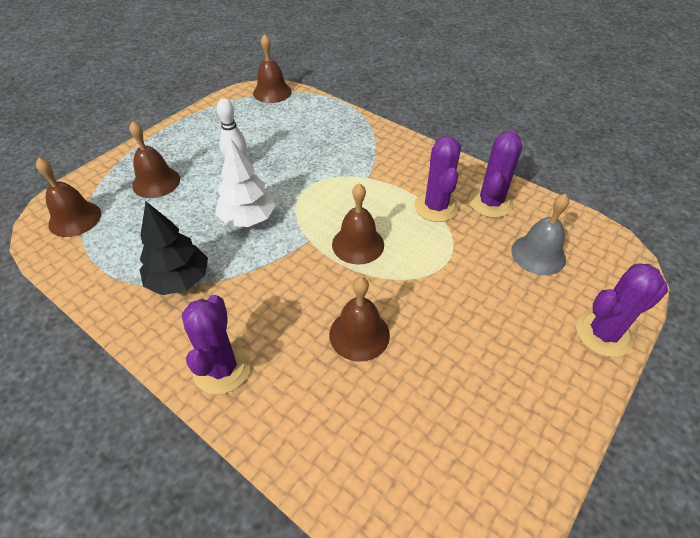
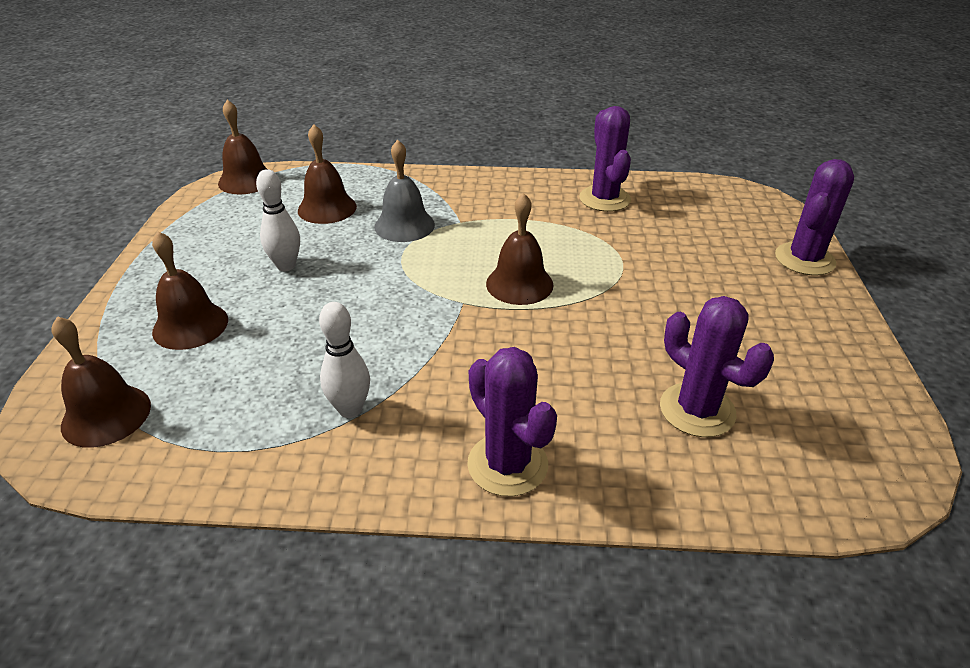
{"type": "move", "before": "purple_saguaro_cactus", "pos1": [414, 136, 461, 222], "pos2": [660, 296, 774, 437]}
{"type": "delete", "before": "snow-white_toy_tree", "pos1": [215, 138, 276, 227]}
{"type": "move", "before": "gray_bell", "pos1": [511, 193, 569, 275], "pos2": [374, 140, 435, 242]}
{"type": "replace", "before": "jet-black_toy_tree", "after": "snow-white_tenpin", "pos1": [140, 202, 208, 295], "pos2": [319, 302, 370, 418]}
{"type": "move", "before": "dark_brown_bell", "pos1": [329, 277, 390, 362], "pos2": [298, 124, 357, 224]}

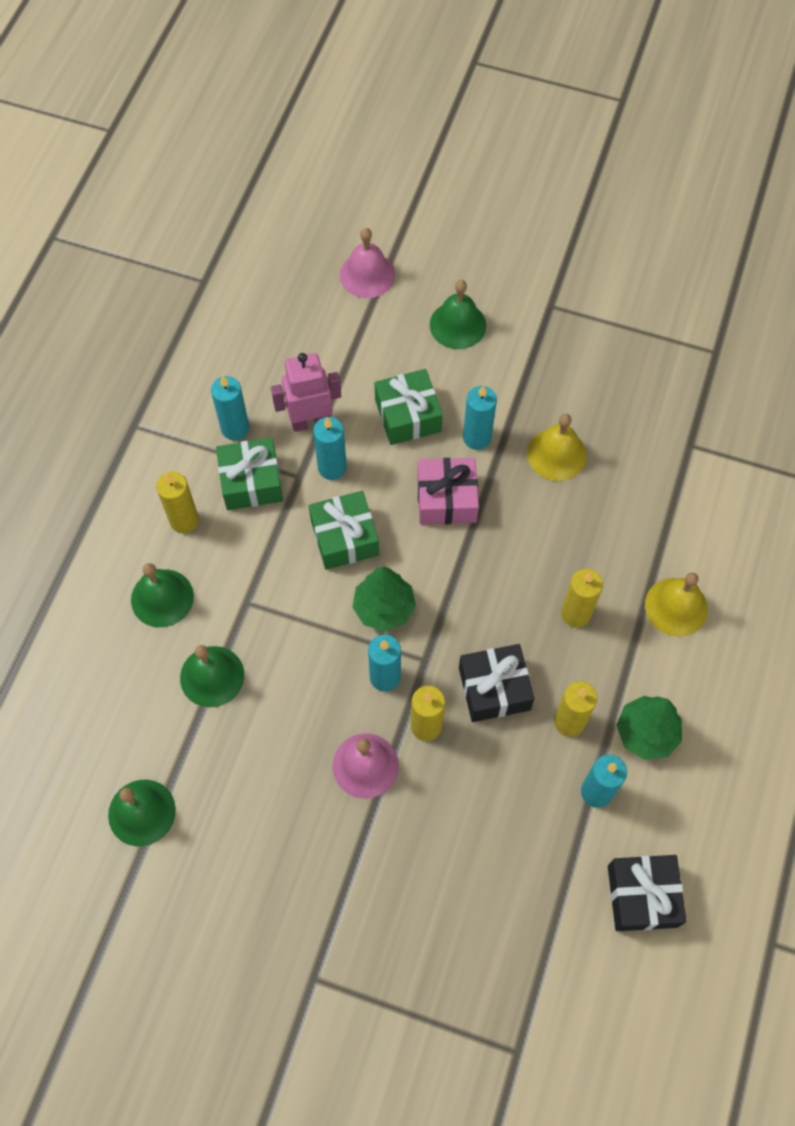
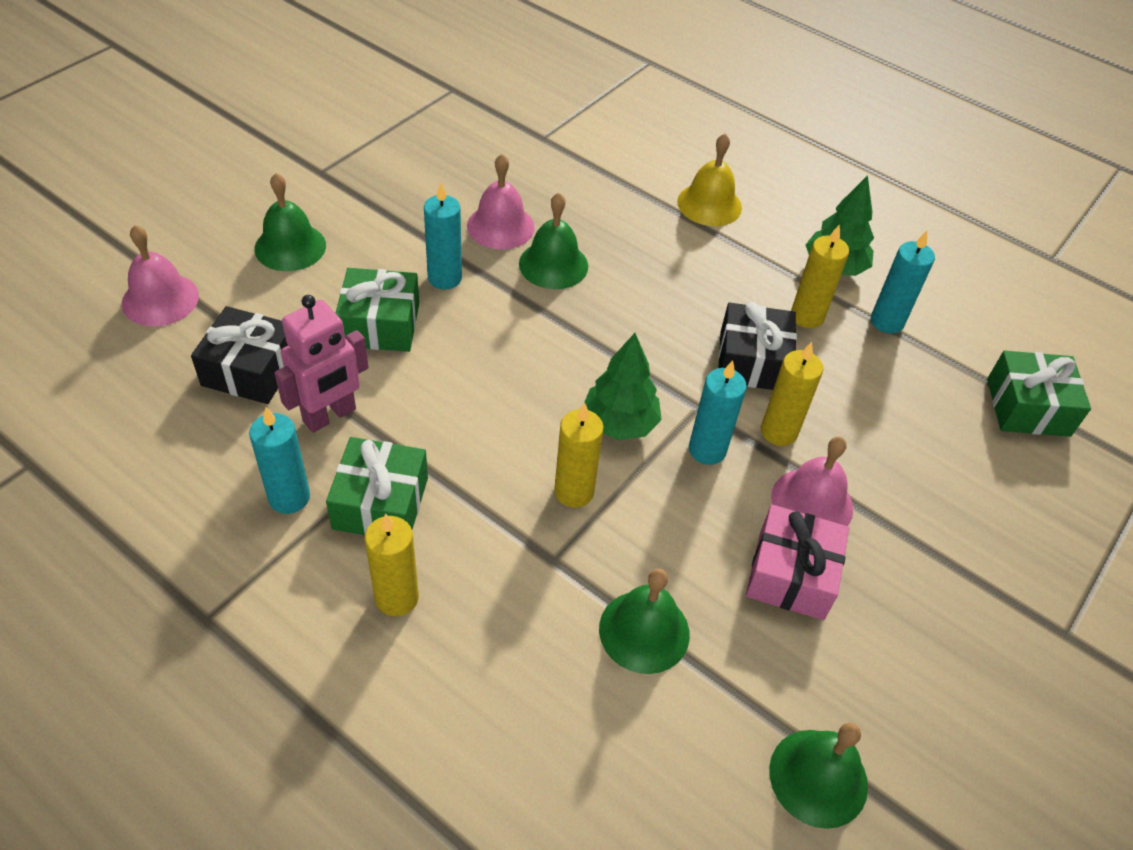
{"type": "rotate", "before": "rosy_robot_figure", "pos1": [271, 353, 341, 432], "pos2": [275, 295, 368, 433], "turn": -135}
{"type": "recolor", "before": "golden_bell", "after": "rosy_bell", "pos1": [527, 414, 587, 481], "pos2": [467, 154, 534, 250]}
{"type": "delete", "before": "aqua_pillar_candle", "pos1": [313, 417, 347, 480]}
{"type": "move", "before": "rosy_present", "pos1": [417, 458, 479, 525], "pos2": [746, 505, 849, 620]}
{"type": "move", "before": "emerald_present", "pos1": [309, 491, 379, 570], "pos2": [987, 351, 1091, 437]}
{"type": "move", "before": "emerald_bell", "pos1": [131, 563, 194, 627], "pos2": [519, 193, 588, 289]}
{"type": "move", "before": "golden_pillar_candle", "pos1": [561, 569, 603, 628], "pos2": [554, 403, 604, 508]}
{"type": "move", "before": "jet-black_present", "pos1": [608, 855, 687, 931], "pos2": [191, 306, 288, 404]}

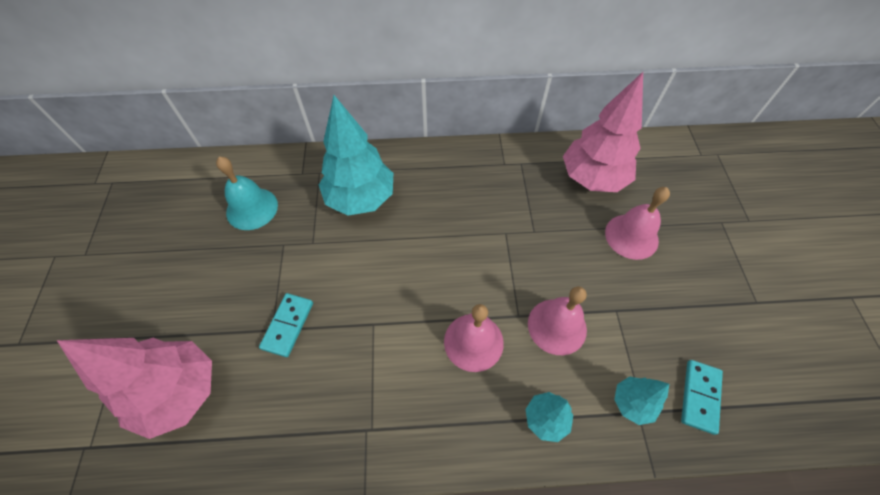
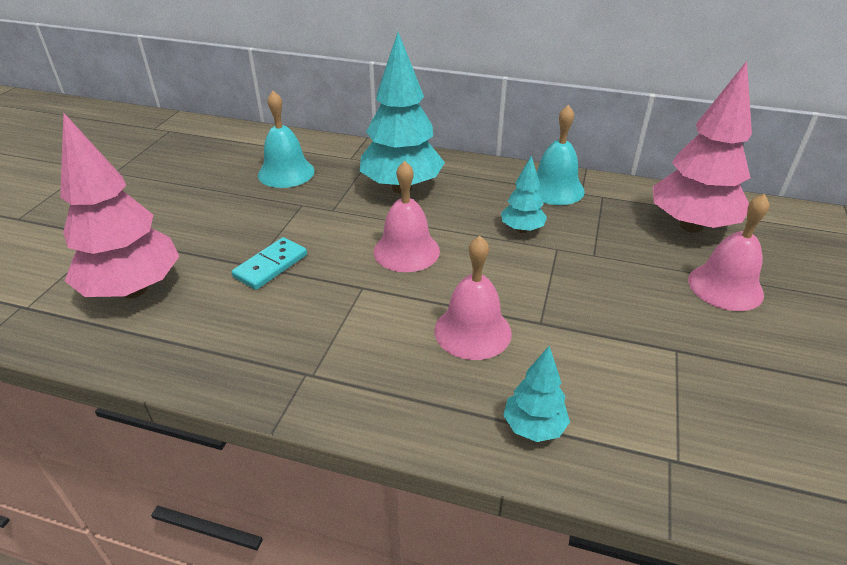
{"type": "move", "before": "rosy_bell", "pos1": [528, 286, 587, 355], "pos2": [374, 161, 440, 272]}
{"type": "delete", "before": "aqua_domino_piece", "pos1": [681, 360, 723, 435]}
{"type": "move", "before": "aqua_toy_tree", "pos1": [614, 376, 669, 425], "pos2": [501, 156, 547, 233]}
{"type": "insert", "after": "aqua_bell", "pos2": [537, 105, 585, 205]}

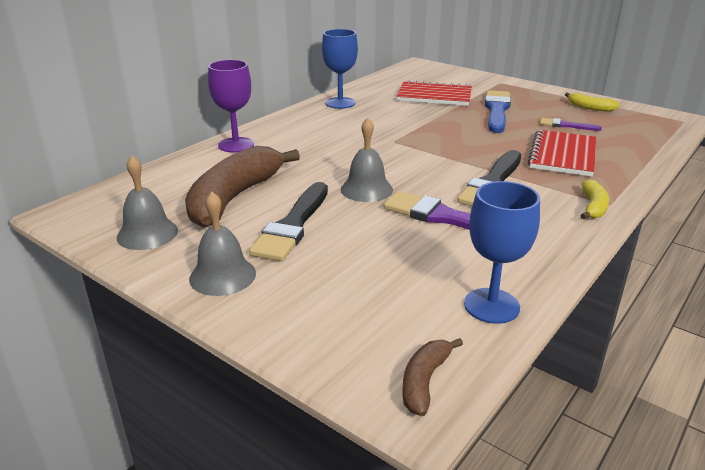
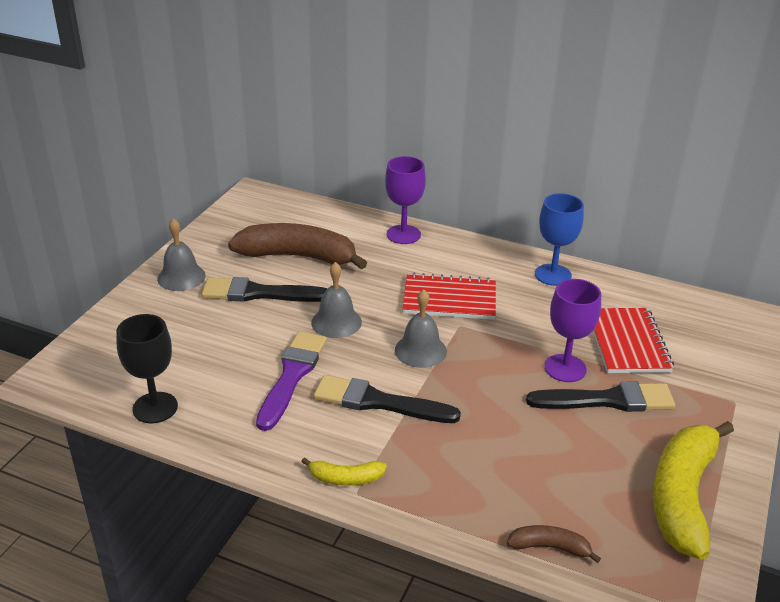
{"type": "recolor", "before": "blue_paintbrush", "after": "jet-black_paintbrush", "pos1": [485, 90, 511, 133], "pos2": [526, 381, 675, 412]}
{"type": "resize", "before": "golden_banana_fruit", "pos1": [565, 92, 620, 112], "pos2": [653, 421, 734, 560], "scale": 2.19}
{"type": "delete", "before": "purple_paintbrush", "pos1": [540, 118, 602, 131]}
{"type": "move", "before": "scarlet_notebook", "pos1": [528, 130, 596, 177], "pos2": [402, 272, 496, 320]}
{"type": "move", "before": "gray_bell", "pos1": [117, 155, 178, 250], "pos2": [395, 289, 447, 368]}
{"type": "recolor", "before": "blue_goblet", "after": "jet-black_goblet", "pos1": [464, 181, 540, 324], "pos2": [117, 314, 178, 423]}
{"type": "move", "before": "dark_brown_banana_fruit", "pos1": [403, 338, 463, 416], "pos2": [507, 525, 601, 563]}
{"type": "insert", "after": "purple_goblet", "pos2": [545, 279, 601, 382]}

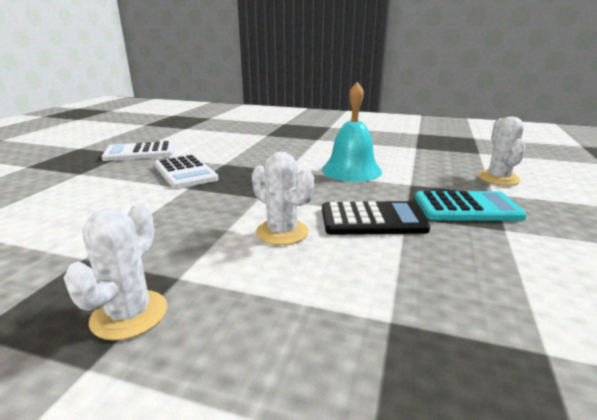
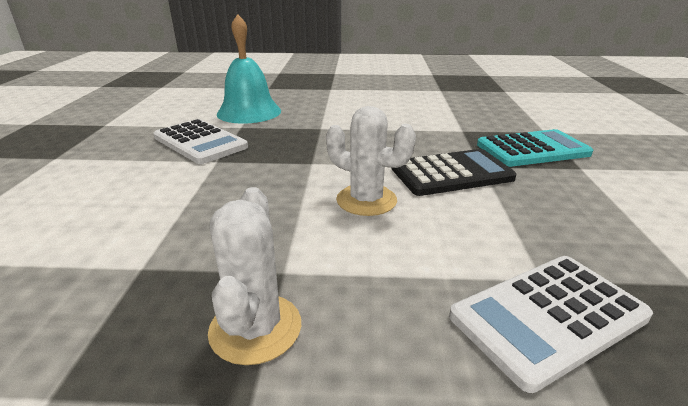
{"type": "move", "before": "aqua_bell", "pos1": [322, 82, 382, 182], "pos2": [217, 14, 281, 124]}
{"type": "delete", "before": "snow-white_saguaro_cactus", "pos1": [478, 117, 526, 186]}
{"type": "move", "before": "snow-white_adding_machine", "pos1": [101, 141, 175, 161], "pos2": [449, 256, 653, 393]}

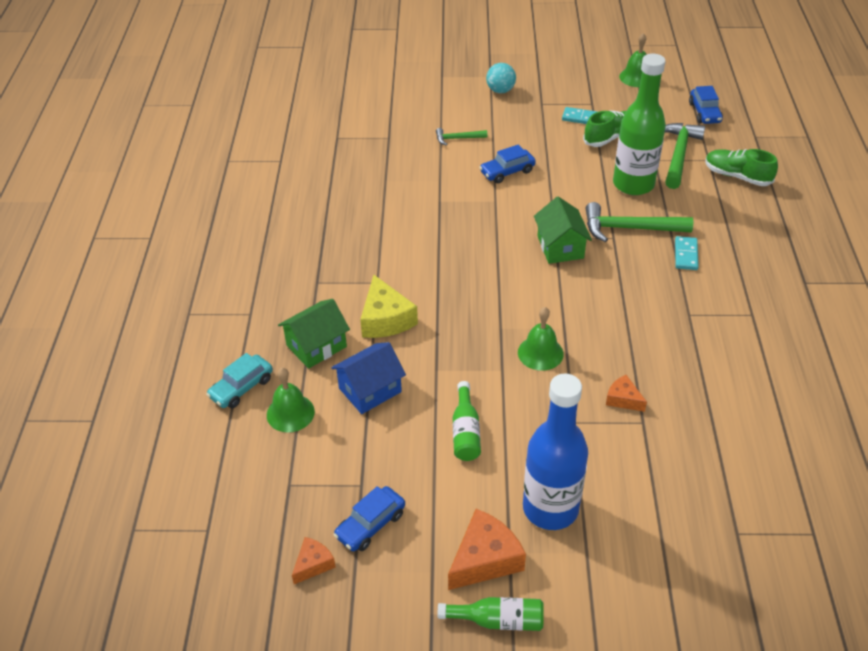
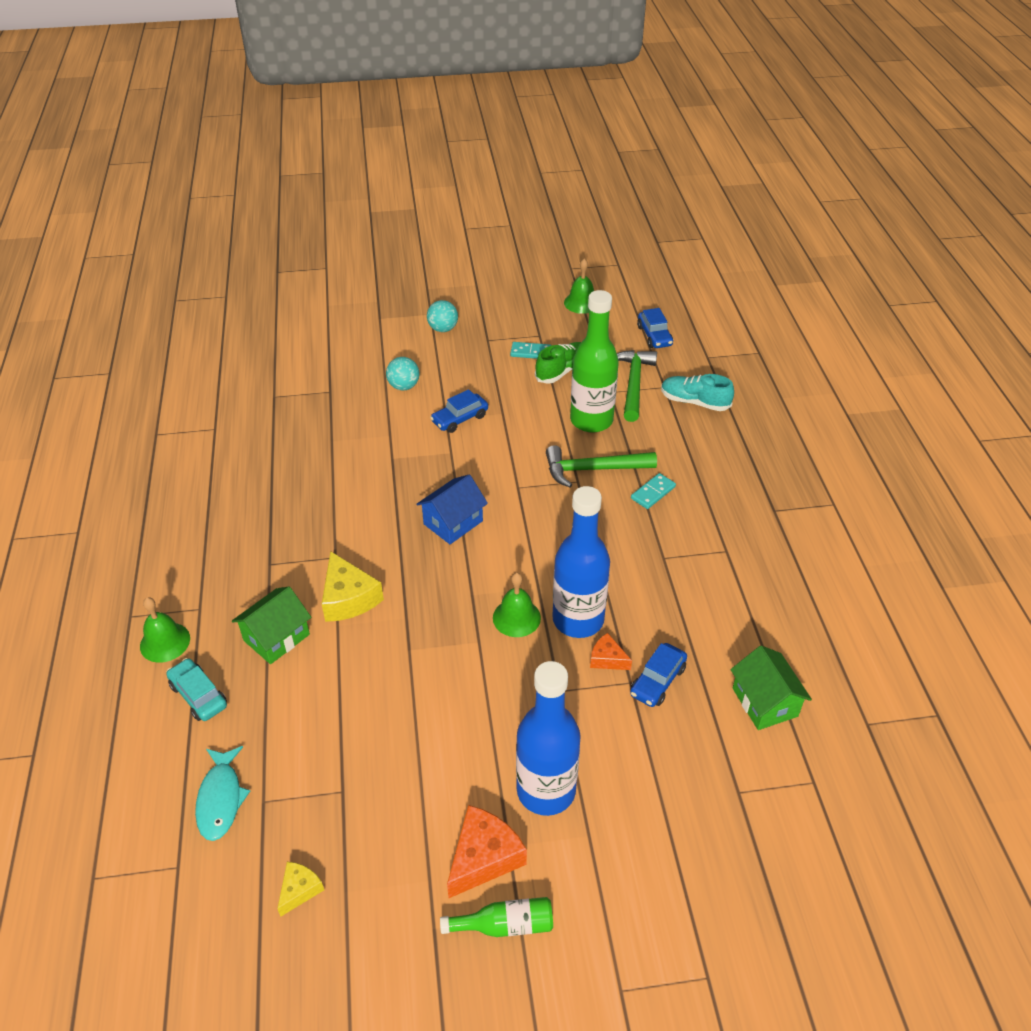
{"type": "replace", "before": "emerald_hammer", "after": "aqua_ball", "pos1": [436, 128, 487, 146], "pos2": [386, 357, 420, 390]}
{"type": "recolor", "before": "emerald_sneaker", "after": "aqua_sneaker", "pos1": [705, 149, 778, 186], "pos2": [661, 374, 734, 411]}
{"type": "move", "before": "emerald_toy_house", "pos1": [534, 197, 592, 264], "pos2": [731, 646, 812, 730]}
{"type": "rotate", "before": "aqua_domino_piece", "pos1": [675, 236, 699, 270], "pos2": [631, 473, 676, 509], "turn": 45}
{"type": "move", "before": "blue_toy_house", "pos1": [331, 342, 406, 414], "pos2": [416, 474, 488, 544]}
{"type": "rotate", "before": "aqua_car", "pos1": [206, 353, 273, 408], "pos2": [166, 658, 227, 721], "turn": 105}
{"type": "move", "before": "emerald_bell", "pos1": [267, 368, 315, 432], "pos2": [140, 597, 190, 663]}
{"type": "delete", "before": "emerald_flask", "pos1": [453, 381, 481, 461]}
{"type": "move", "before": "blue_car", "pos1": [333, 486, 405, 552], "pos2": [630, 643, 687, 707]}
{"type": "recolor", "before": "orange_piece_of_cheese", "after": "golden_piece_of_cheese", "pos1": [292, 537, 336, 584], "pos2": [277, 862, 324, 917]}
{"type": "insert", "after": "blue_flask", "pos2": [552, 486, 610, 638]}
{"type": "insert", "after": "aqua_fish", "pos2": [195, 746, 250, 841]}

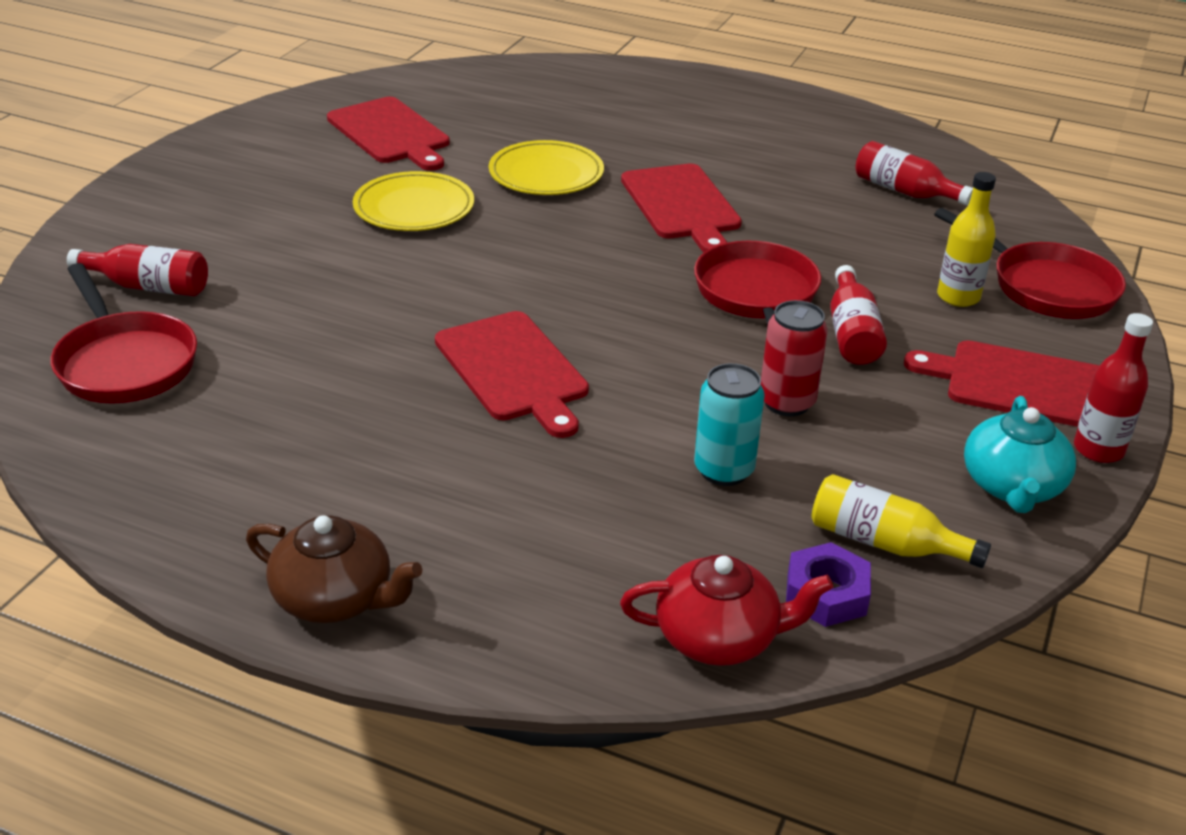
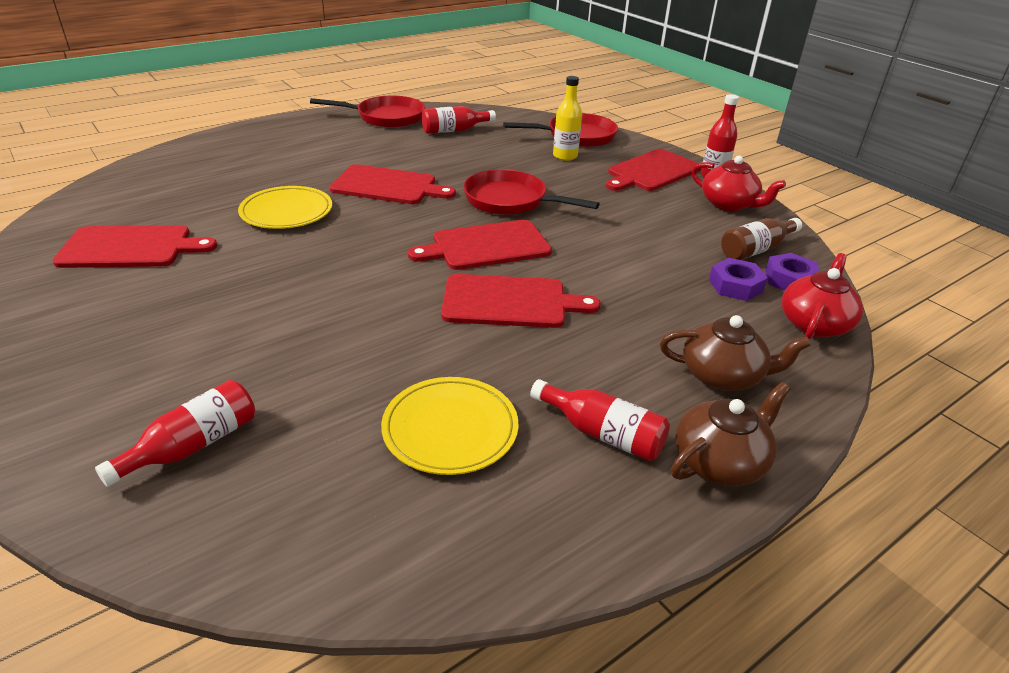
{"type": "move", "before": "golden_plate", "pos1": [353, 171, 474, 231], "pos2": [381, 377, 518, 475]}
{"type": "move", "before": "scarlet_skillet", "pos1": [50, 263, 197, 404], "pos2": [310, 96, 425, 128]}
{"type": "move", "before": "scarlet_flask", "pos1": [830, 265, 887, 365], "pos2": [530, 379, 670, 461]}
{"type": "delete", "before": "scarlet_tin", "pos1": [761, 300, 828, 416]}
{"type": "delete", "before": "aqua_tin", "pos1": [694, 363, 765, 486]}
{"type": "recolor", "before": "aqua_china_teapot", "after": "scarlet_china_teapot", "pos1": [964, 396, 1076, 513], "pos2": [692, 156, 786, 211]}
{"type": "recolor", "before": "golden_flask", "after": "dark_brown_flask", "pos1": [811, 474, 991, 568], "pos2": [721, 218, 802, 260]}
{"type": "insert", "after": "scarlet_chopping_board", "pos2": [408, 220, 552, 270]}
{"type": "insert", "after": "purple_hexagon_nut", "pos2": [709, 258, 768, 301]}
{"type": "insert", "after": "dark_brown_china_teapot", "pos2": [660, 315, 811, 391]}

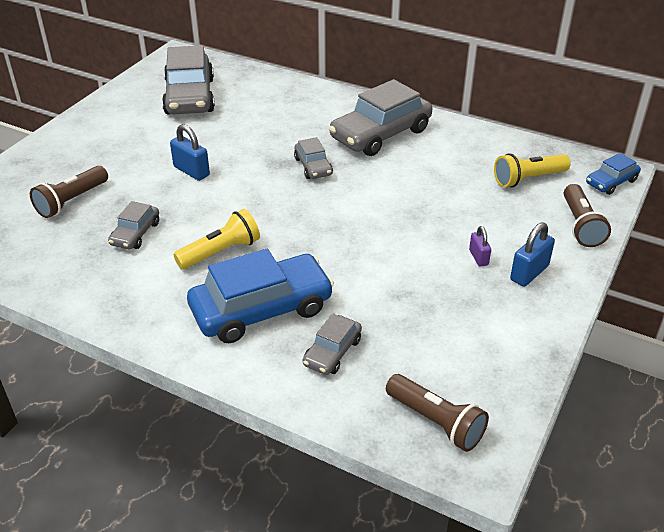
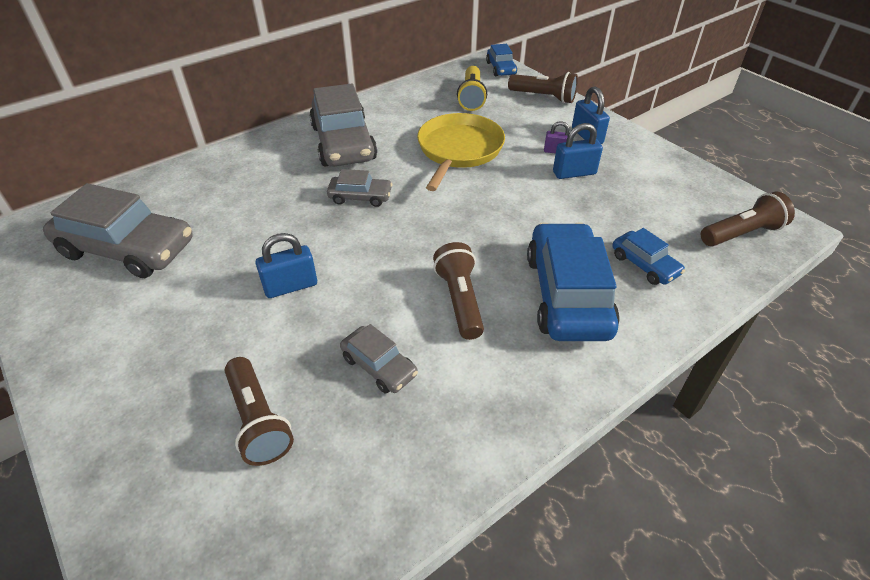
{"type": "recolor", "before": "golden_torch", "after": "dark_brown_torch", "pos1": [173, 209, 260, 270], "pos2": [433, 242, 484, 340]}
{"type": "recolor", "before": "gray_car", "after": "blue_car", "pos1": [303, 314, 362, 375], "pos2": [613, 228, 685, 285]}
{"type": "insert", "after": "golden_skillet", "pos2": [417, 113, 505, 191]}
{"type": "insert", "after": "blue_lock", "pos2": [553, 123, 603, 179]}

